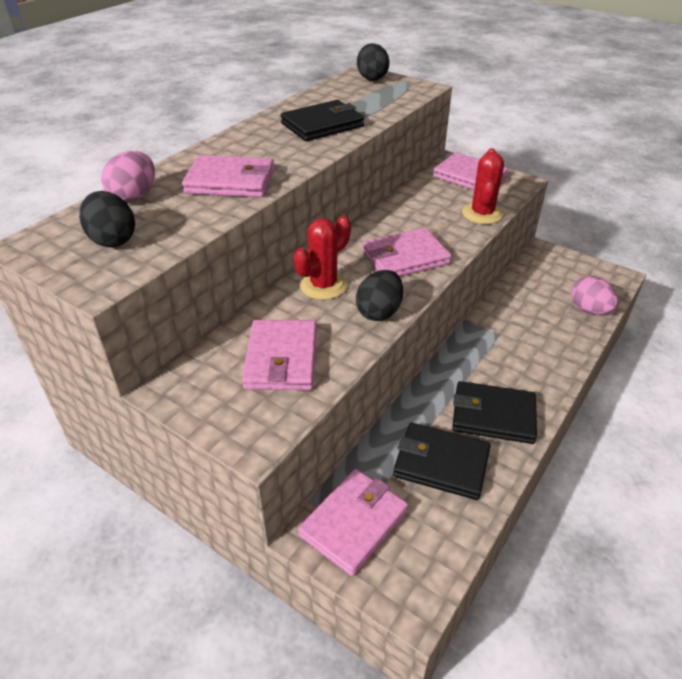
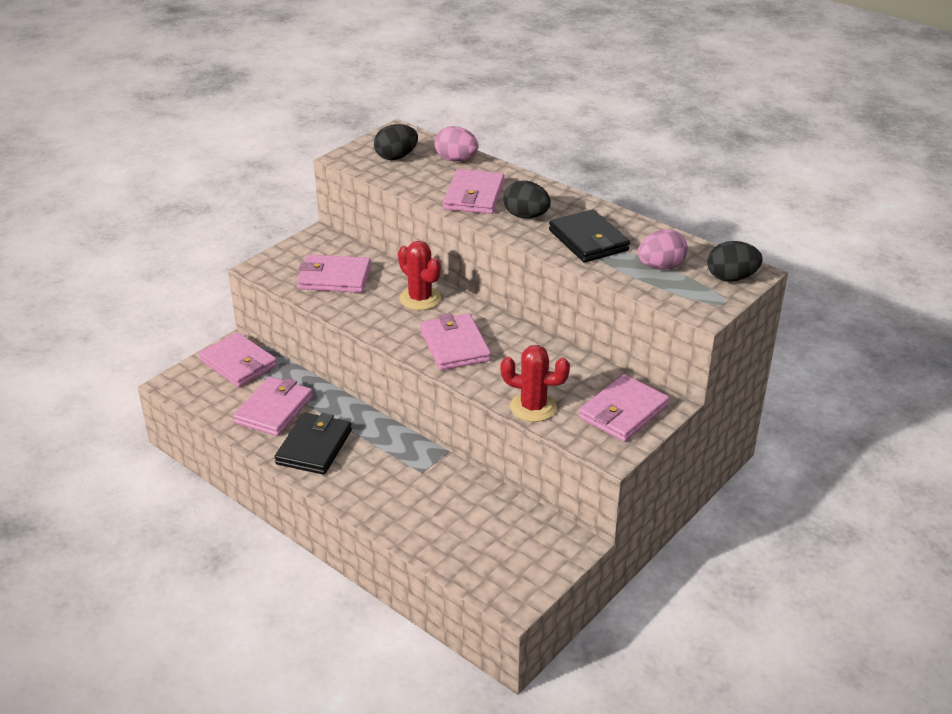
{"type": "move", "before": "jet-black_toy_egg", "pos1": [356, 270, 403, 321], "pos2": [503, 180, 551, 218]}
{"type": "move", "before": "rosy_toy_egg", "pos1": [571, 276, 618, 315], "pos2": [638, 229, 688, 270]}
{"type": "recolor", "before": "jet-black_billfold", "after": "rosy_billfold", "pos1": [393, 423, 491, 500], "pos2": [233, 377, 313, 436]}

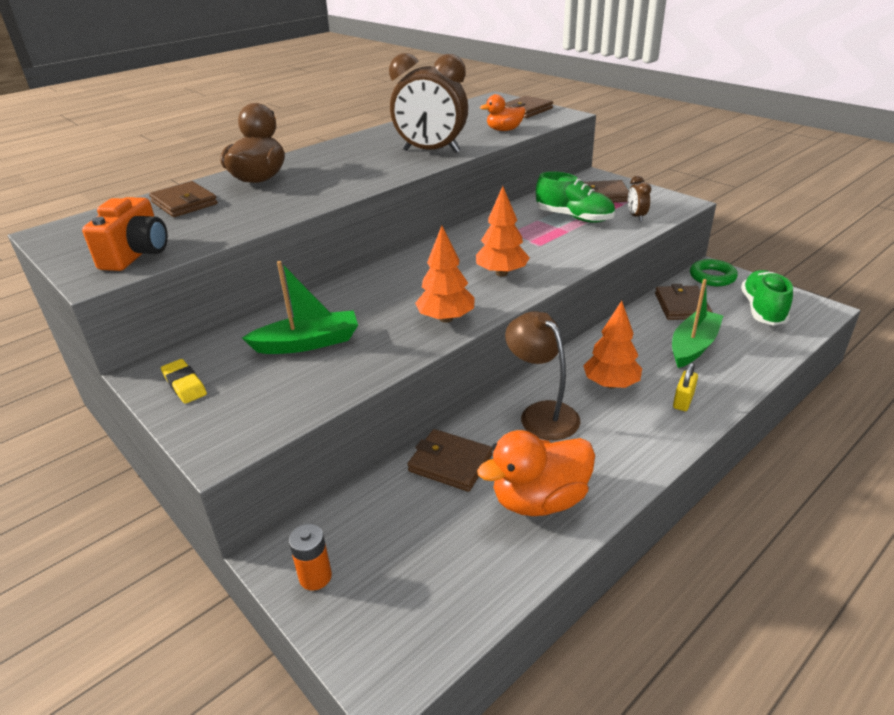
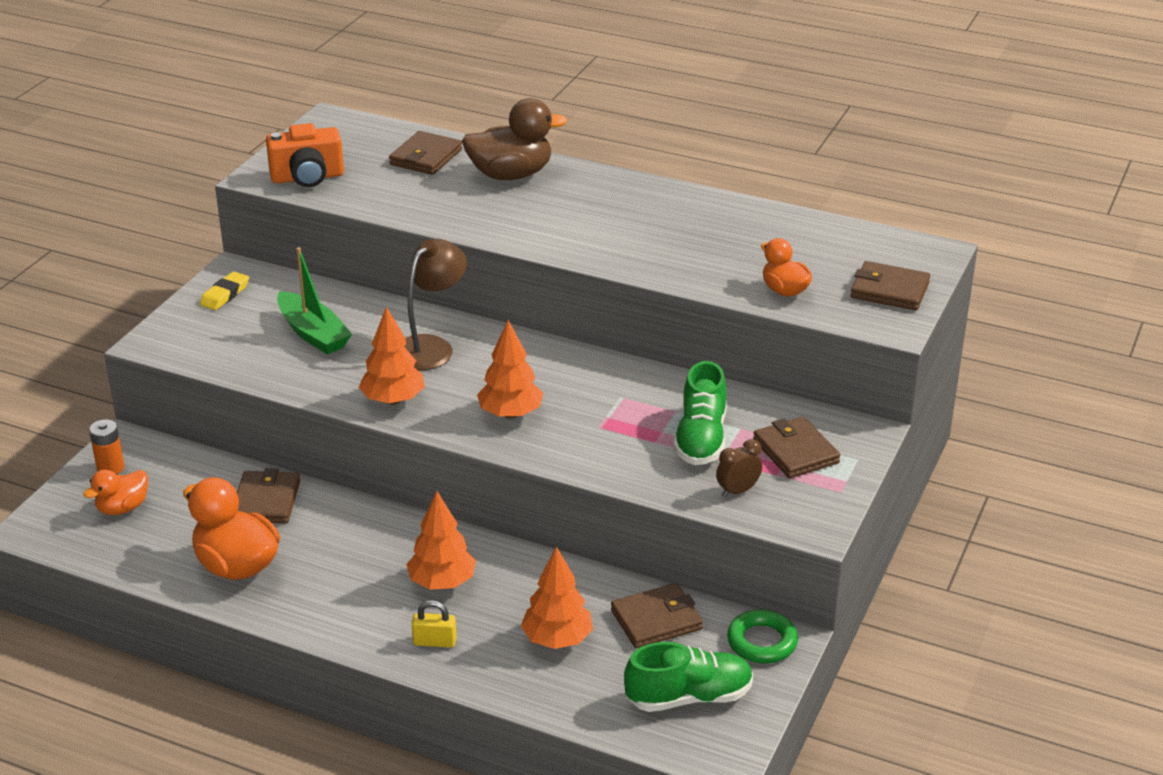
{"type": "delete", "before": "dark_brown_alarm_clock", "pos1": [389, 53, 468, 153]}
{"type": "replace", "before": "emerald_toy_boat", "after": "orange_toy_tree", "pos1": [672, 279, 723, 368], "pos2": [521, 546, 593, 649]}
{"type": "move", "before": "dark_brown_lamp", "pos1": [505, 311, 580, 440], "pos2": [404, 239, 467, 370]}
{"type": "insert", "after": "orange_toy_duck", "pos2": [83, 470, 148, 515]}

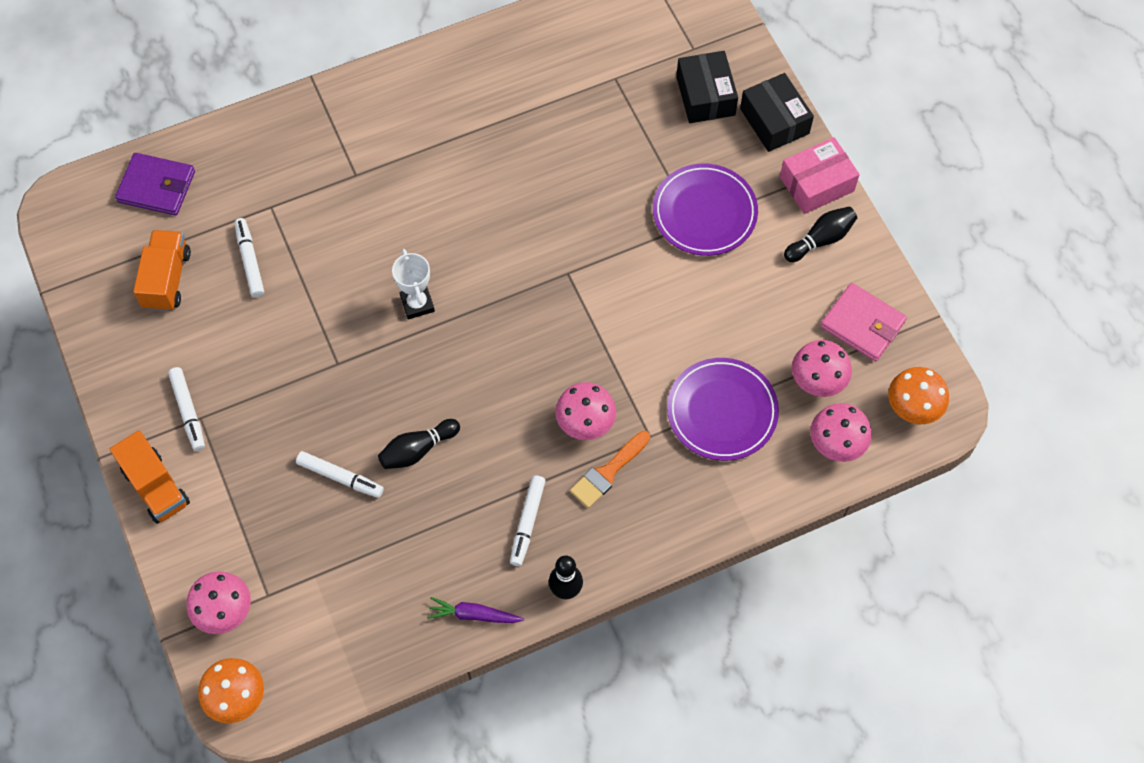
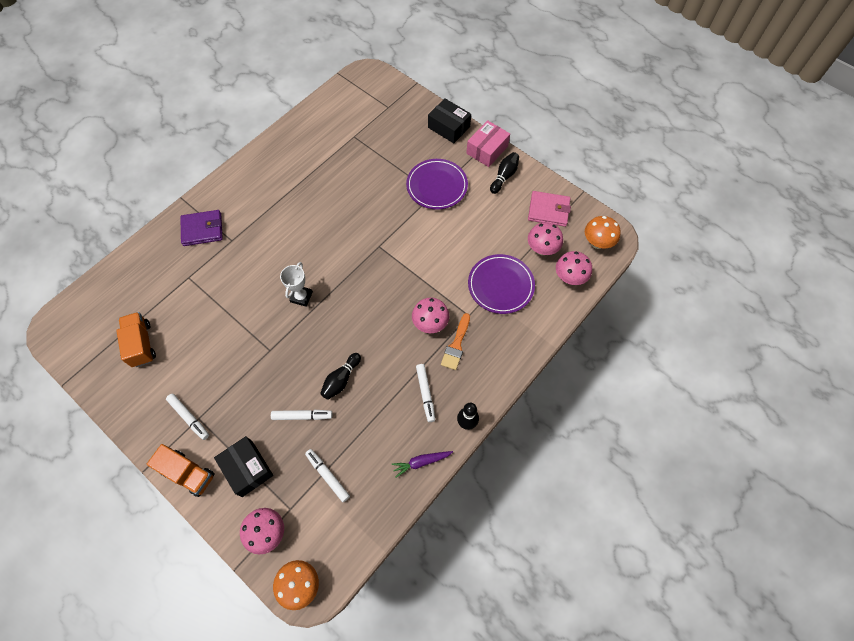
{"type": "move", "before": "jet-black_package", "pos1": [676, 51, 738, 123], "pos2": [214, 436, 273, 497]}
{"type": "move", "before": "purple_billfold", "pos1": [115, 153, 195, 216], "pos2": [180, 210, 223, 246]}
{"type": "move", "before": "snow-white_marker", "pos1": [235, 218, 264, 297], "pos2": [305, 449, 350, 502]}
{"type": "rotate", "before": "snow-white_trophy", "pos1": [392, 249, 435, 319], "pos2": [280, 262, 313, 307], "turn": 60}

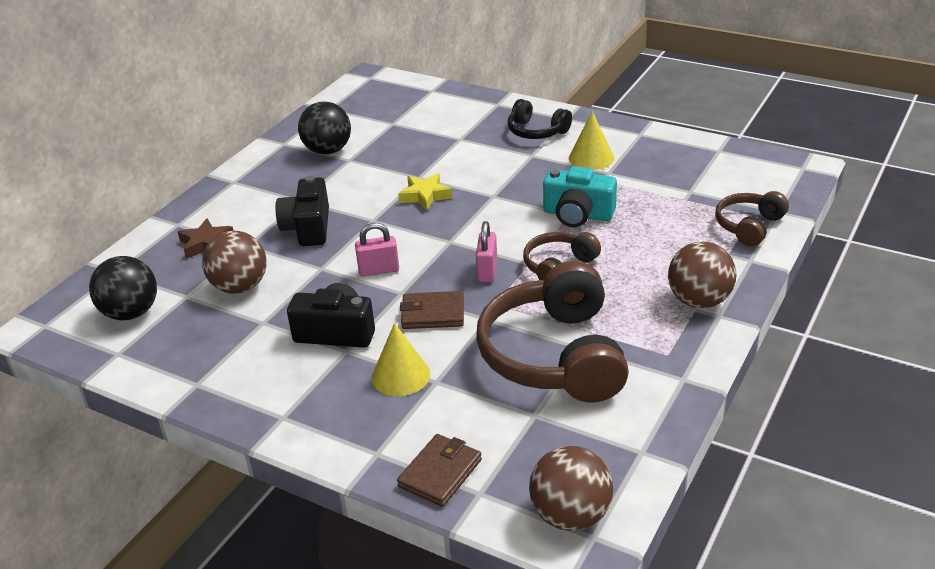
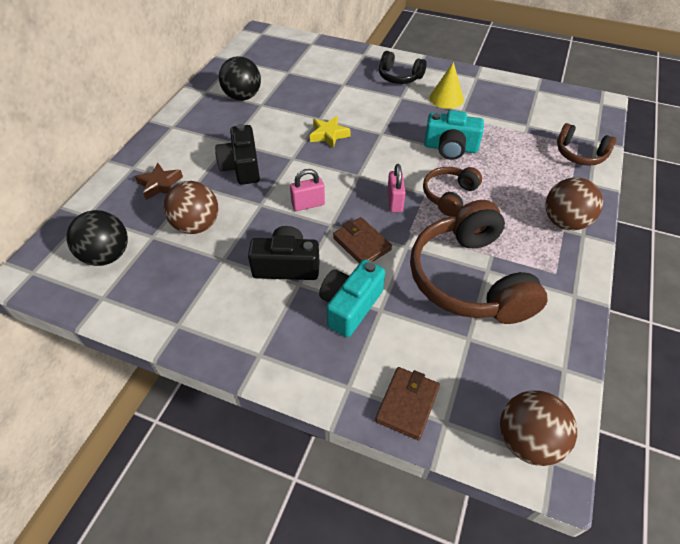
{"type": "rotate", "before": "dark_brown_headphones", "pos1": [715, 191, 789, 246], "pos2": [557, 123, 616, 166], "turn": -90}
{"type": "rotate", "before": "dark_brown_billfold", "pos1": [400, 291, 464, 329], "pos2": [333, 217, 392, 263], "turn": 60}
{"type": "replace", "before": "golden_solid_cone", "after": "aqua_photo_camera", "pos1": [372, 323, 430, 396], "pos2": [319, 259, 385, 337]}

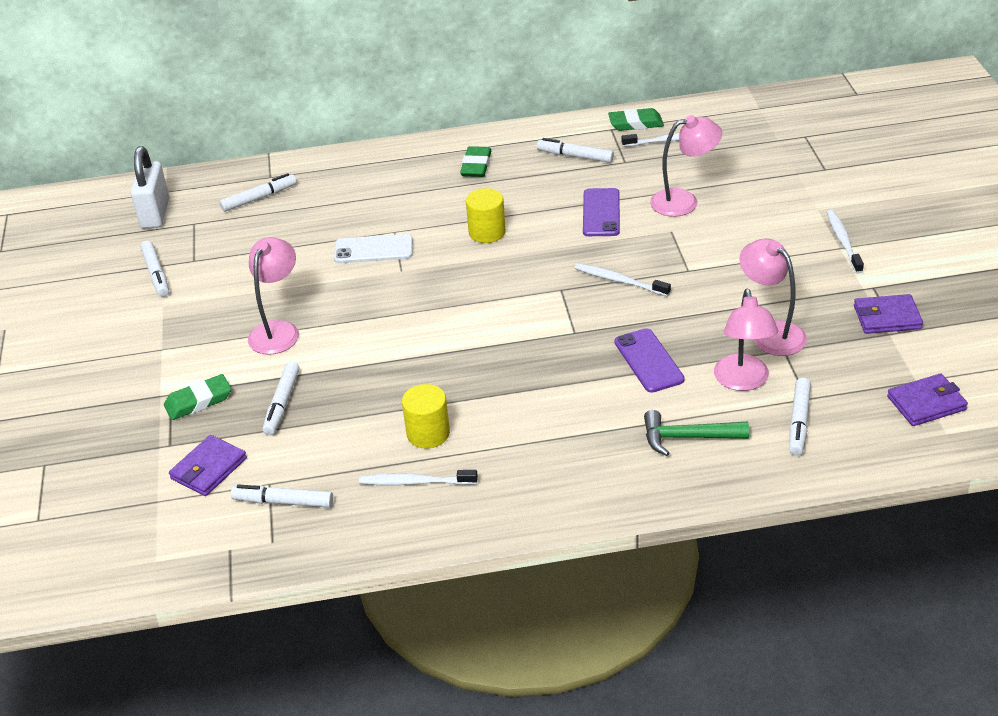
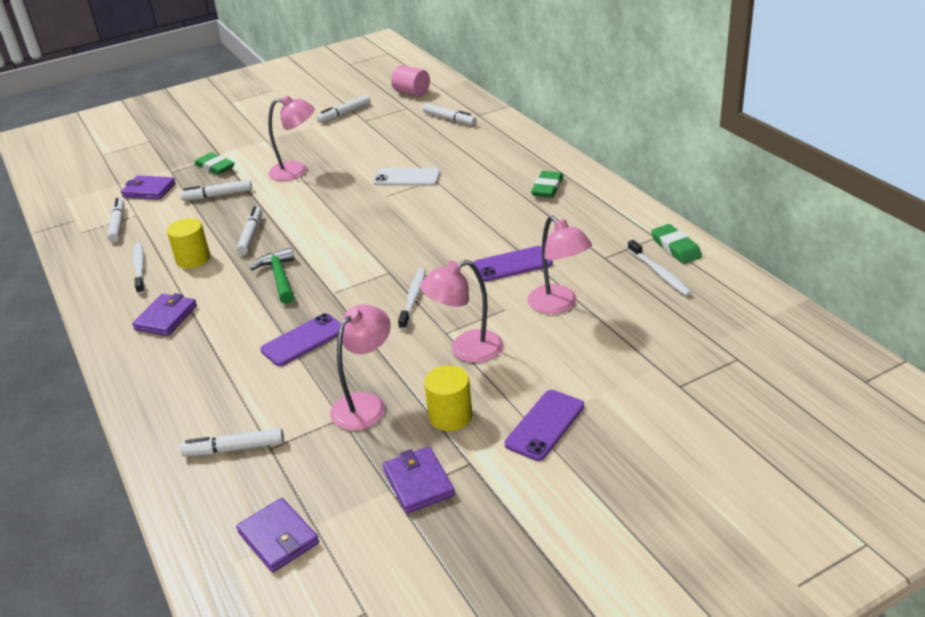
{"type": "move", "before": "snow-white_marker", "pos1": [537, 138, 614, 163], "pos2": [236, 206, 262, 255]}
{"type": "replace", "before": "snow-white_lock", "after": "rosy_solid_cylinder", "pos1": [131, 146, 169, 228], "pos2": [391, 65, 430, 97]}
{"type": "rotate", "before": "emerald_pencil_eraser", "pos1": [460, 146, 491, 177], "pos2": [531, 171, 563, 198], "turn": -60}
{"type": "move", "before": "golden_solid_cylinder", "pos1": [466, 188, 506, 243], "pos2": [424, 365, 472, 431]}
{"type": "replace", "before": "snow-white_tooth_brush", "after": "purple_phone", "pos1": [827, 210, 864, 274], "pos2": [504, 390, 584, 461]}
{"type": "rotate", "before": "snow-white_phone", "pos1": [334, 234, 413, 263], "pos2": [373, 168, 440, 186], "turn": -60}
{"type": "move", "before": "rosy_lamp", "pos1": [714, 289, 778, 391], "pos2": [420, 260, 503, 363]}
{"type": "move", "before": "emerald_hammer", "pos1": [644, 410, 749, 456], "pos2": [250, 247, 294, 304]}
{"type": "insert", "after": "purple_billfold", "pos2": [132, 293, 197, 336]}

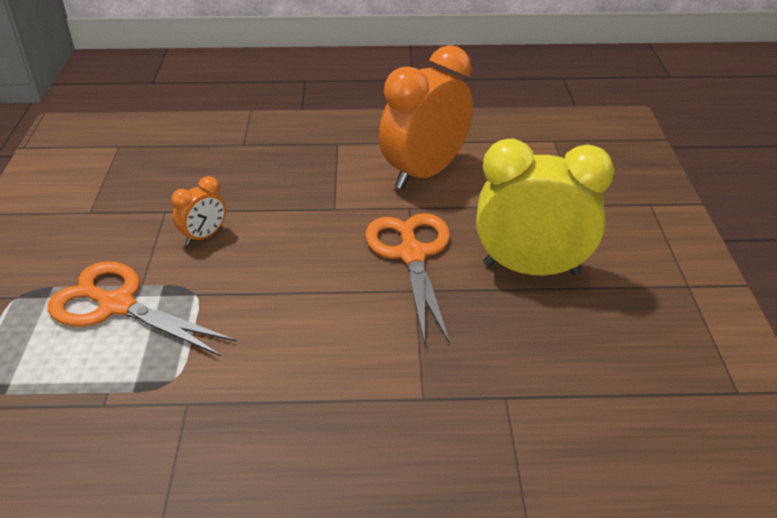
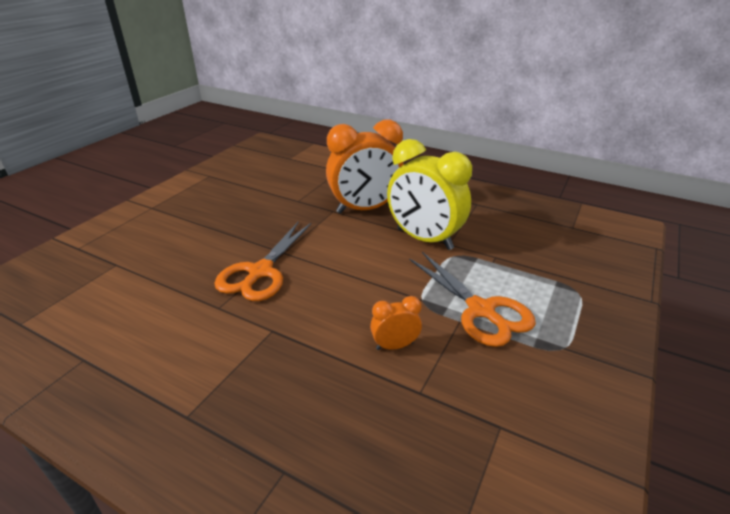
{"type": "move", "before": "orange_alarm_clock", "pos1": [379, 45, 473, 189], "pos2": [326, 119, 404, 214]}
{"type": "move", "before": "golden_alarm_clock", "pos1": [476, 139, 614, 275], "pos2": [387, 139, 472, 250]}

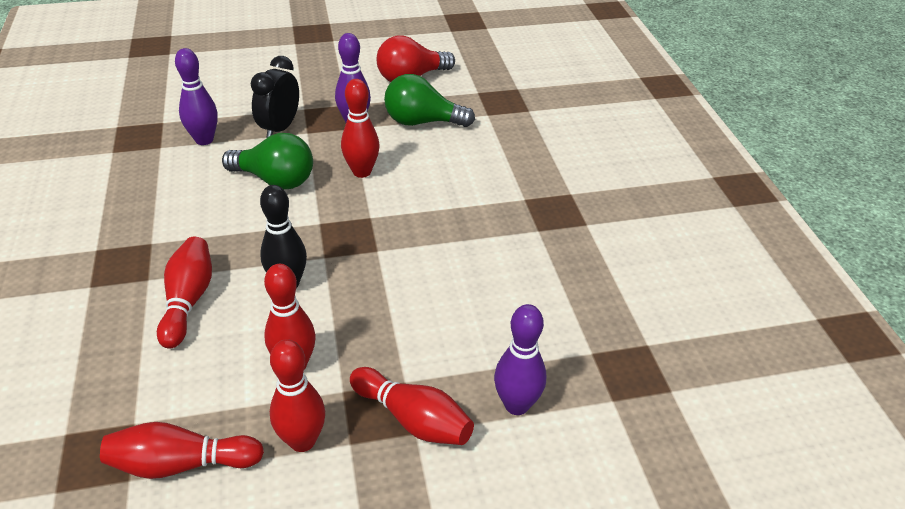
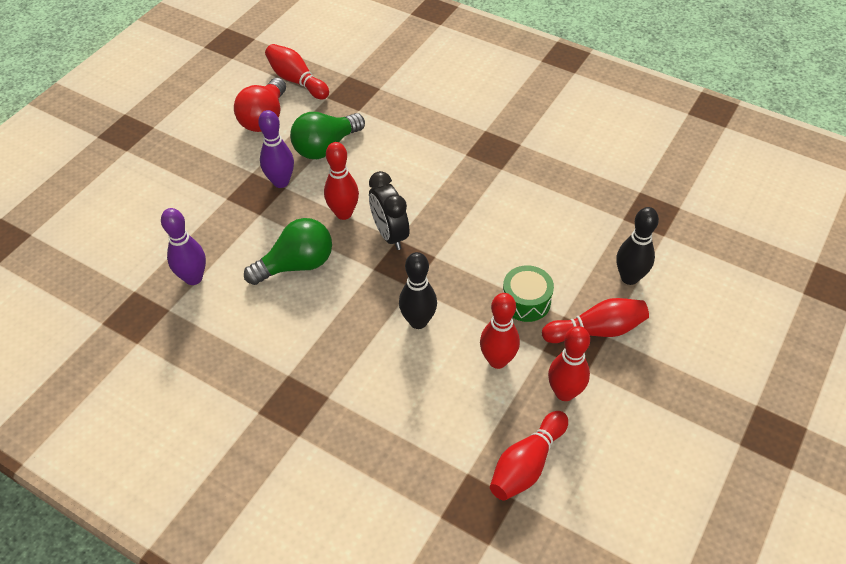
{"type": "move", "before": "jet-black_alarm_clock", "pos1": [251, 56, 299, 138], "pos2": [369, 171, 409, 250]}
{"type": "move", "before": "scarlet_tenpin", "pos1": [157, 237, 212, 349], "pos2": [265, 44, 329, 99]}
{"type": "recolor", "before": "purple_tenpin", "after": "jet-black_tenpin", "pos1": [494, 304, 546, 415], "pos2": [617, 207, 659, 285]}
{"type": "insert", "after": "emerald_snare_drum", "pos2": [503, 265, 554, 322]}

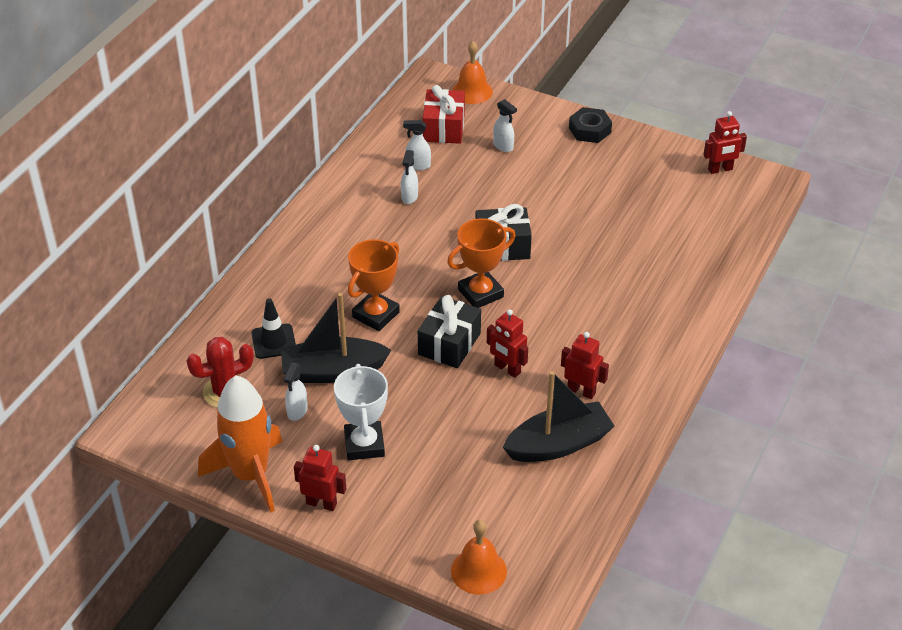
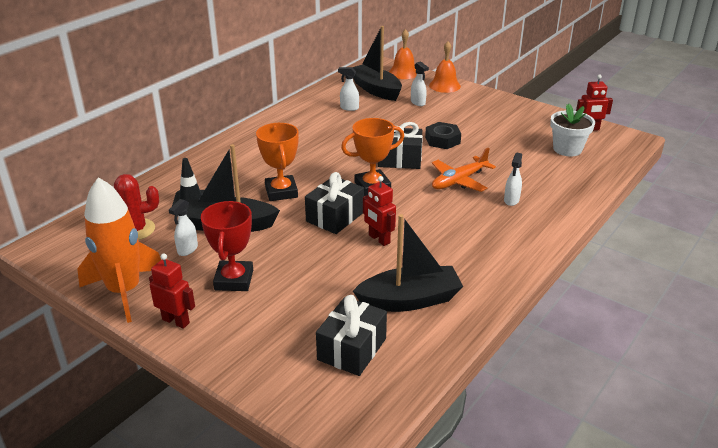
{"type": "replace", "before": "scarlet_present", "after": "jet-black_toy_boat", "pos1": [423, 85, 465, 144], "pos2": [353, 26, 402, 101]}
{"type": "move", "before": "jet-black_hexagon_nut", "pos1": [569, 107, 612, 143], "pos2": [425, 122, 461, 149]}
{"type": "move", "before": "snow-white_spray_cleaner", "pos1": [401, 150, 418, 204], "pos2": [504, 152, 522, 206]}
{"type": "rotate", "before": "orange_trophy", "pos1": [348, 239, 400, 331], "pos2": [256, 123, 299, 201], "turn": -60}
{"type": "delete", "before": "scarlet_robot_figure", "pos1": [561, 332, 609, 399]}
{"type": "recolor", "before": "snow-white_trophy", "after": "scarlet_trophy", "pos1": [334, 364, 388, 460], "pos2": [201, 201, 253, 291]}
{"type": "move", "before": "orange_bell", "pos1": [451, 520, 507, 595], "pos2": [429, 41, 461, 93]}
{"type": "insert", "after": "snow-white_plant_pot", "pos2": [550, 104, 595, 157]}
{"type": "insert", "after": "orange_aeroplane", "pos2": [432, 148, 496, 192]}
{"type": "insert", "after": "jet-black_present", "pos2": [316, 295, 387, 376]}

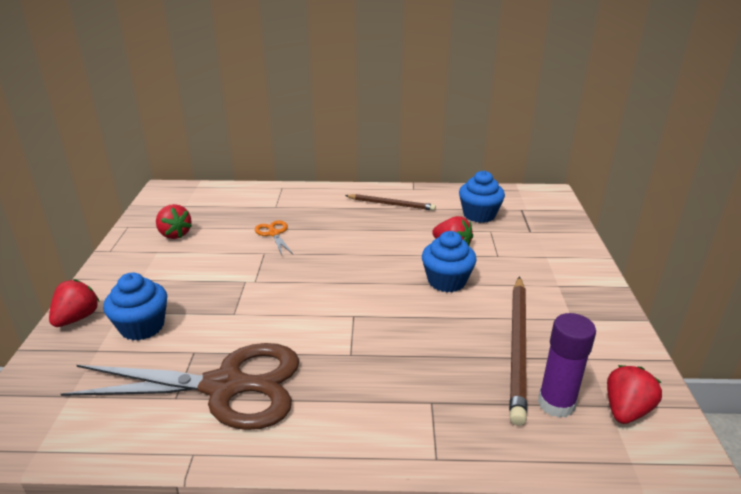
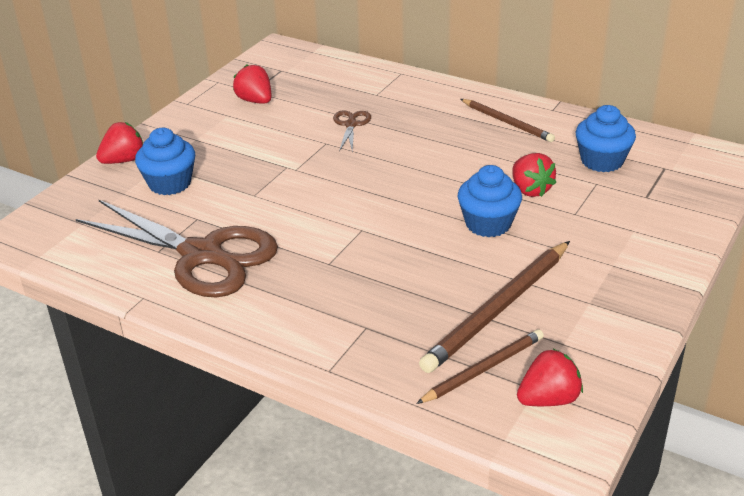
{"type": "rotate", "before": "scarlet_toy_strawberry", "pos1": [156, 204, 192, 239], "pos2": [233, 64, 272, 104], "turn": 150}
{"type": "recolor", "before": "orange_pair_of_scissors", "after": "dark_brown_pair_of_scissors", "pos1": [255, 220, 293, 255], "pos2": [333, 110, 371, 151]}
{"type": "replace", "before": "purple_stick_of_glue", "after": "dark_brown_pencil", "pos1": [538, 313, 596, 418], "pos2": [416, 329, 544, 404]}

